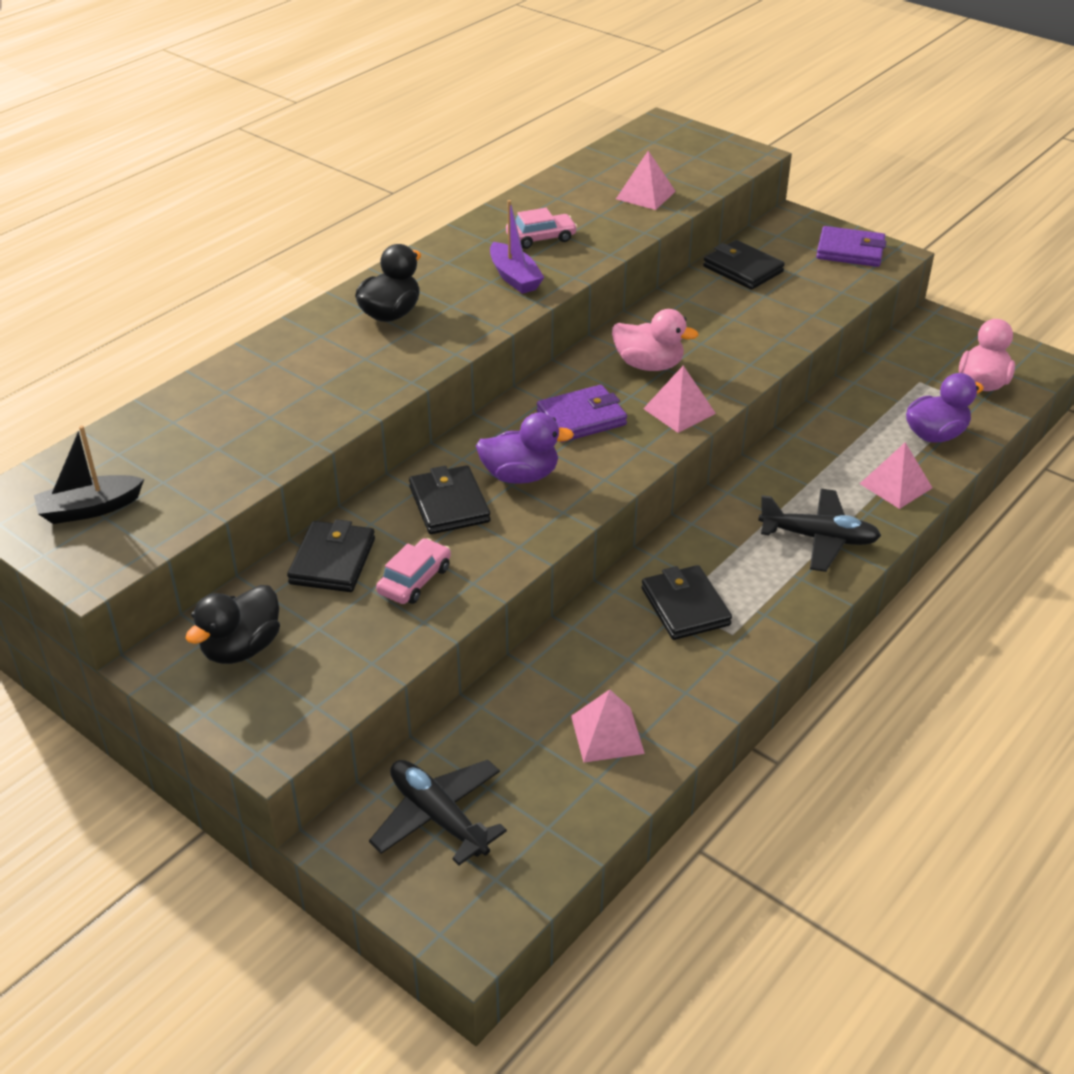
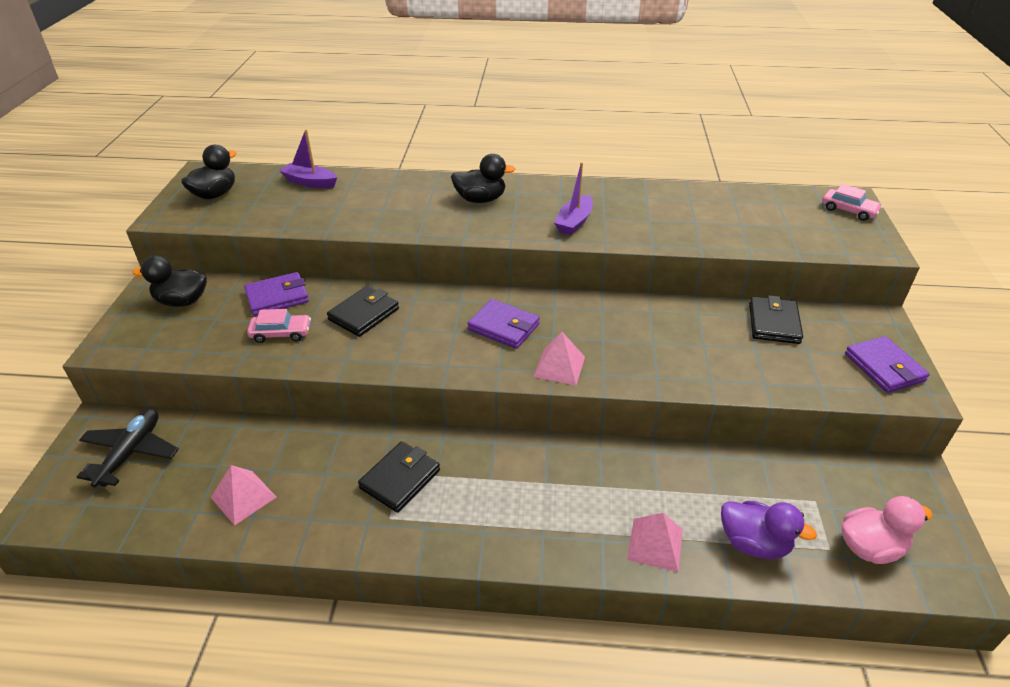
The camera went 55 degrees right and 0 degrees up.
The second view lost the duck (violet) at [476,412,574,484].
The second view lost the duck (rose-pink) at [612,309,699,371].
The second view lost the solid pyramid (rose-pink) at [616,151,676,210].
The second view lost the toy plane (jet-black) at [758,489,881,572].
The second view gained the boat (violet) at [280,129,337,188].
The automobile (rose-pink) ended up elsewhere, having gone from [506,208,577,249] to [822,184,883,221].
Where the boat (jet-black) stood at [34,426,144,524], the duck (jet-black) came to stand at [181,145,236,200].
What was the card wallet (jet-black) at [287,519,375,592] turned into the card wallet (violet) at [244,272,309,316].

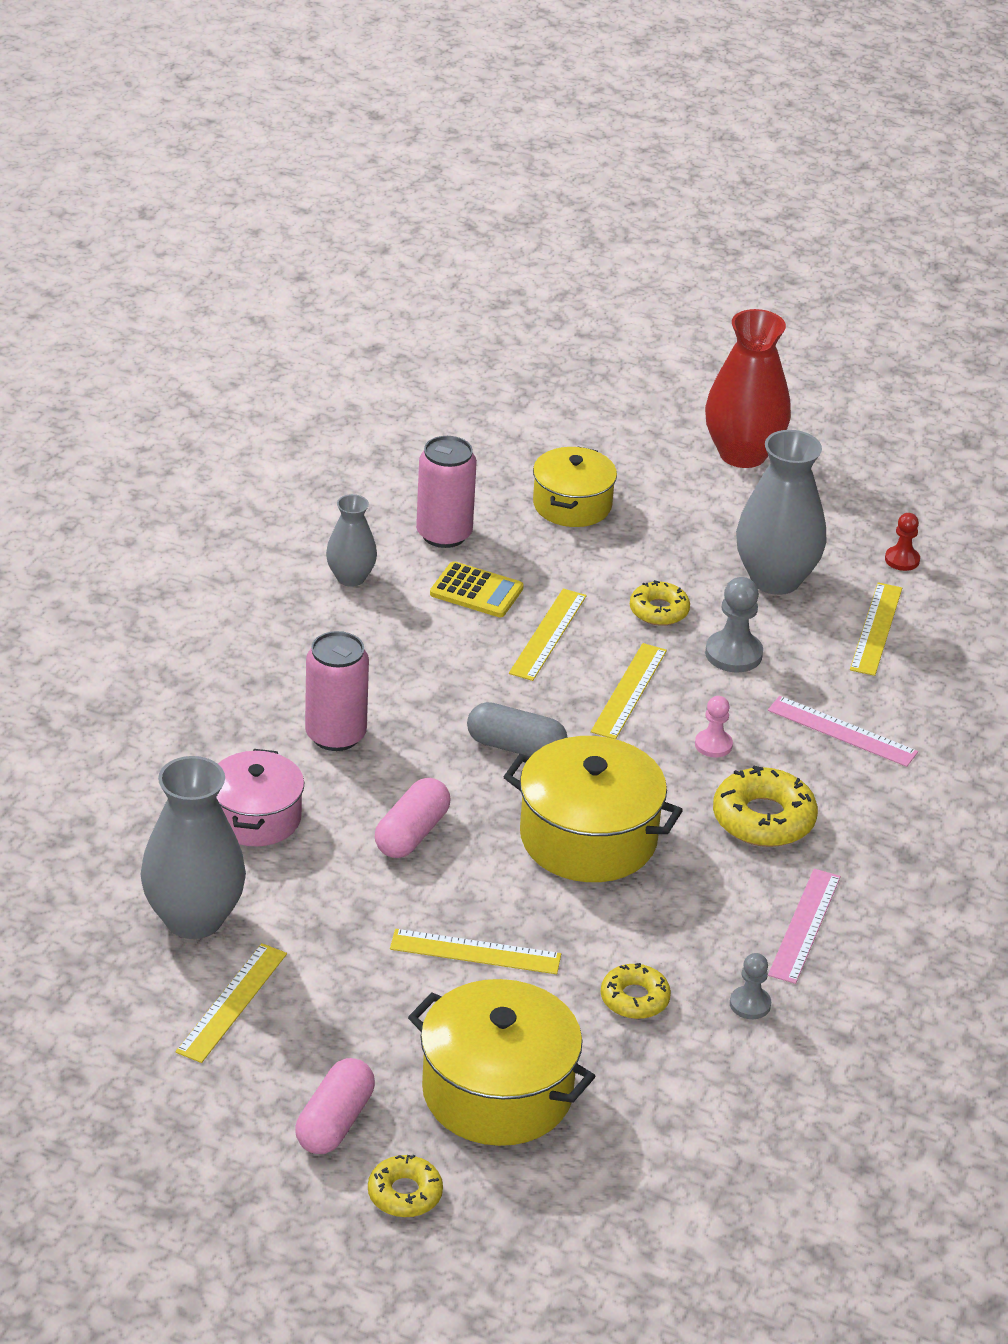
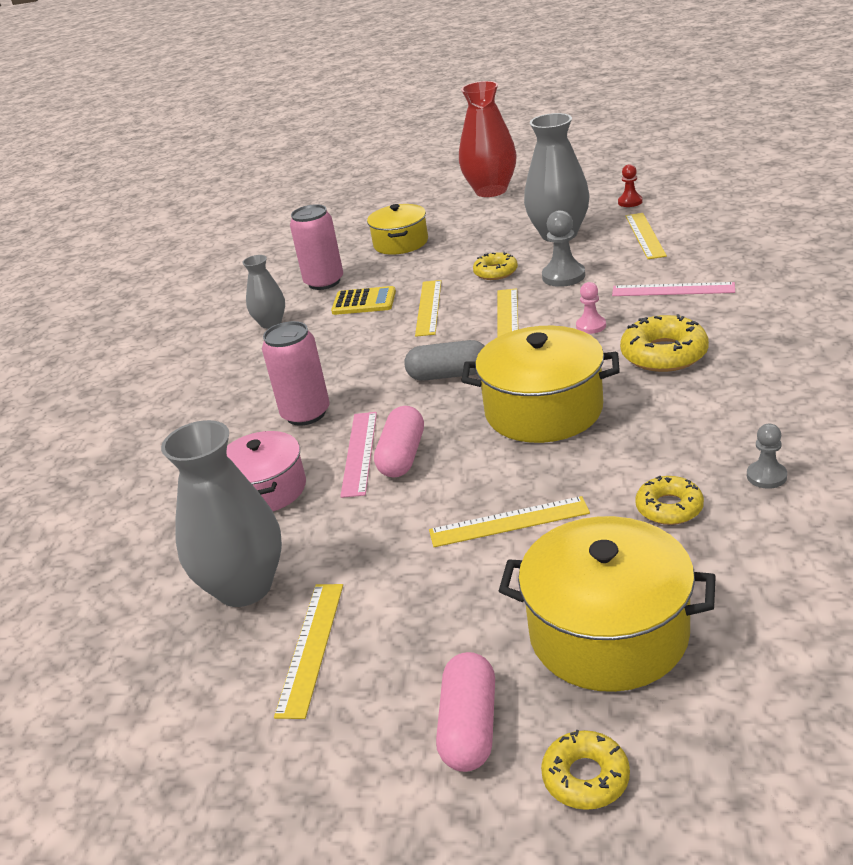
The camera went 10 degrees left and 5 degrees down.
The straightedge (rose-pink) ended up elsewhere, having gone from [768,869,841,984] to [340,412,377,498].

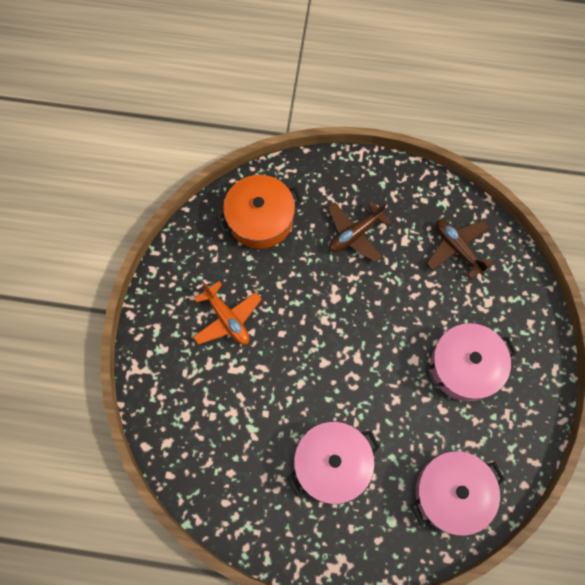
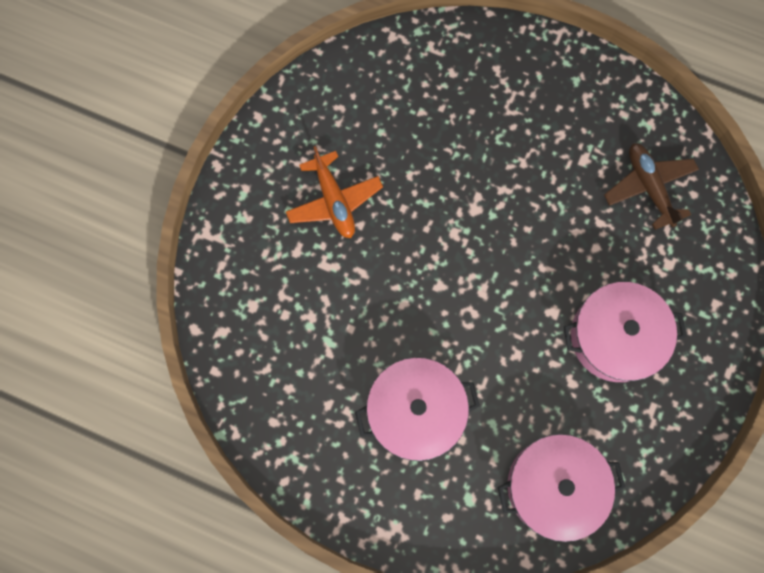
The camera went 15 degrees right and 5 degrees up.
The second view lost the stockpot (orange) at [216,175,302,249].
The second view lost the toy plane (russet) at [328,201,391,263].

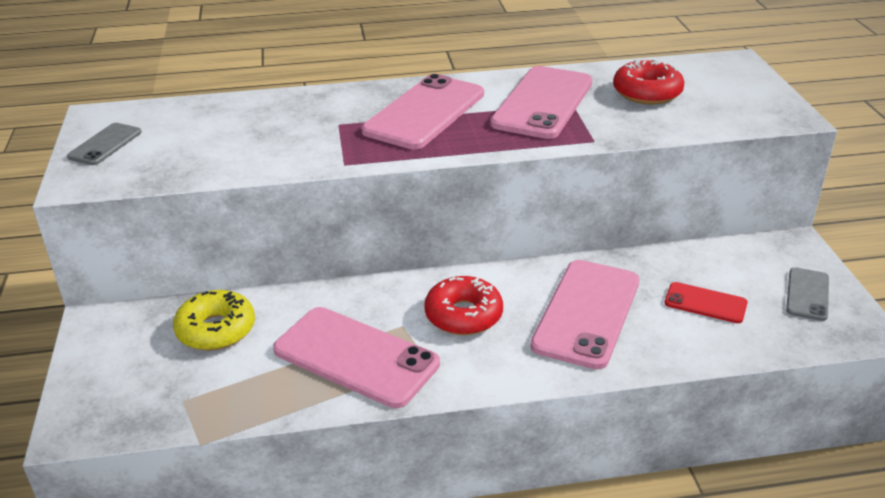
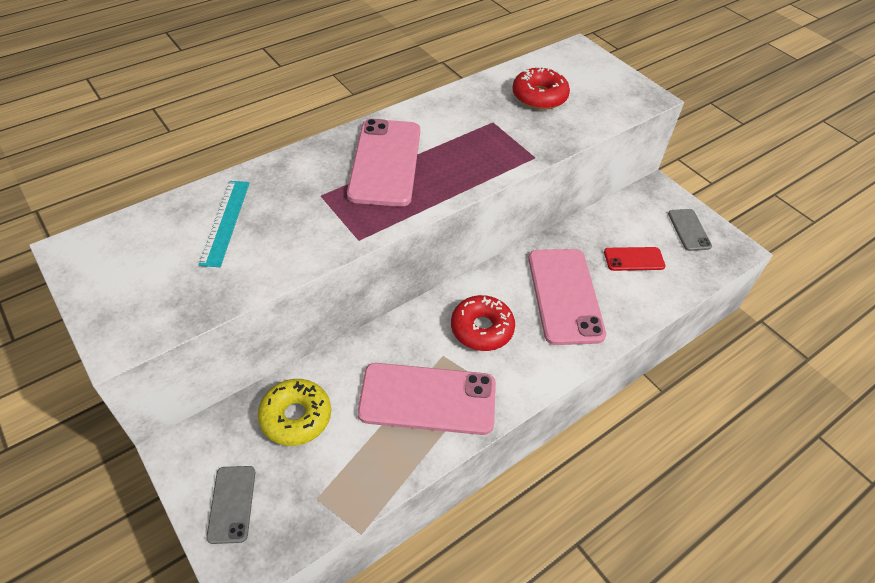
The camera went 30 degrees left and 15 degrees up.
The second view lost the phone (rose-pink) at [490,66,593,139].
The second view gained the straightedge (aqua) at [199,181,250,267].
The phone (ash-grey) ended up elsewhere, having gone from [67,123,142,165] to [206,466,255,544].

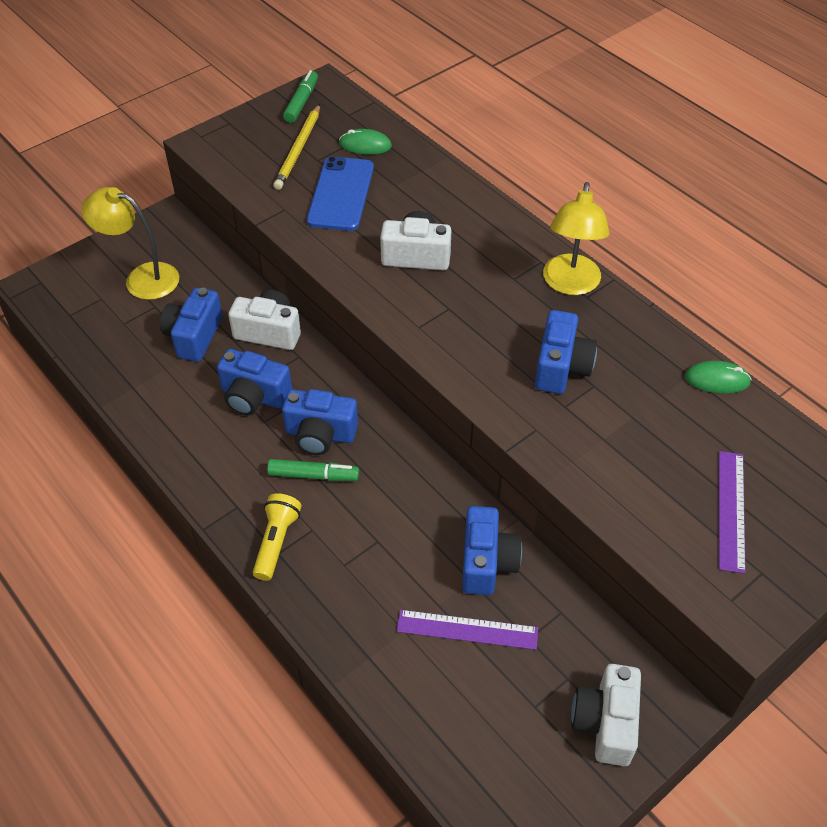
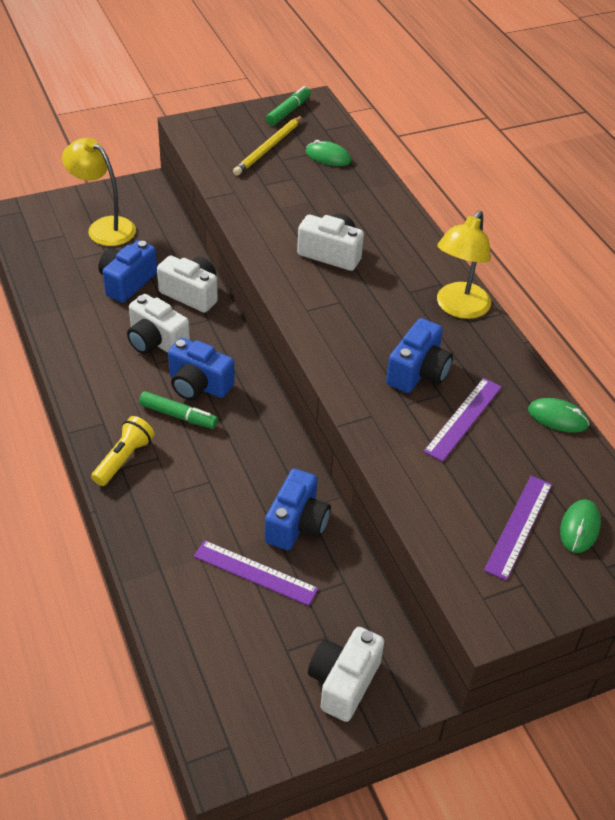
The camera went 15 degrees right and 5 degrees down.
The second view lost the phone (royal blue) at [307,156,374,231].
The second view gained the straightedge (violet) at [423,378,502,462].
The second view gained the computer mouse (emerald) at [560,499,601,553].
What was the compact camera (royal blue) at [217,349,292,416] turned into the compact camera (white) at [127,294,190,354].

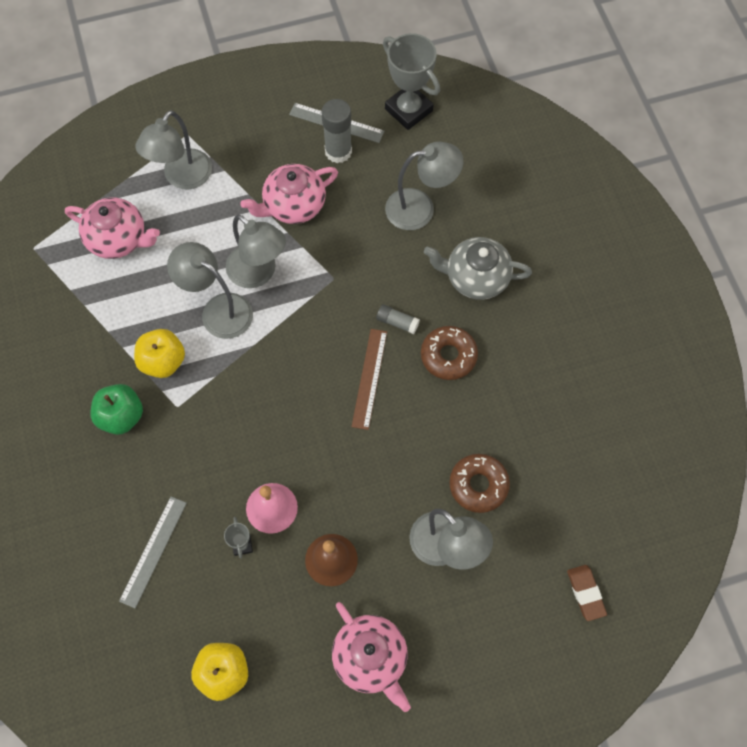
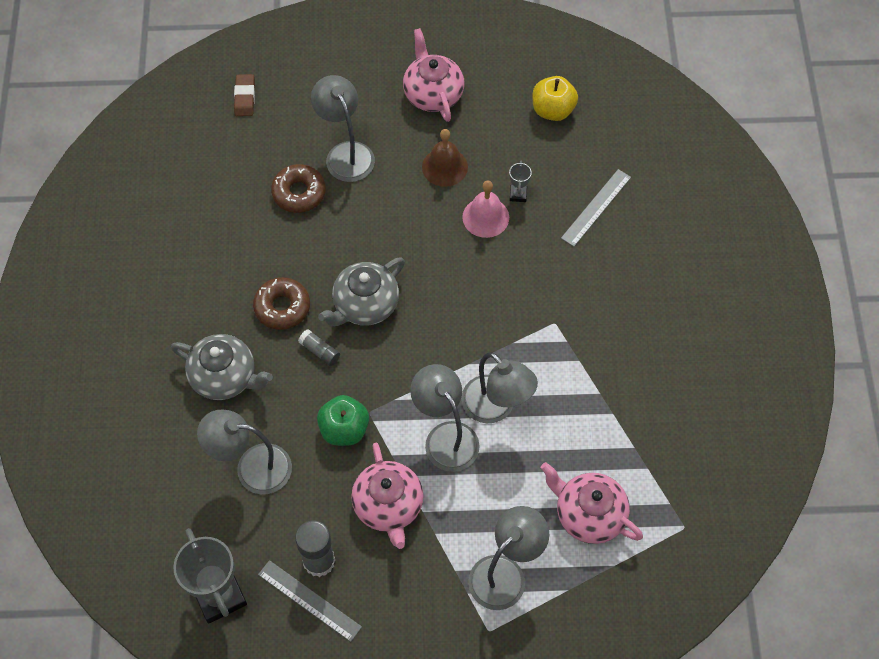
The camera went 165 degrees left and 5 degrees down.
The second view lost the apple (yellow) at [134,329,185,378].
The apple (emerald) ended up elsewhere, having gone from [90,384,143,435] to [317,395,369,446].
Where the straightedge (russet) stood at [351,329,387,430], the tea pot (ash-grey) came to stand at [318,257,405,326].
The tea pot (rose-pink) at [240,164,338,224] ended up facing another way, 90 degrees clockwise from before.

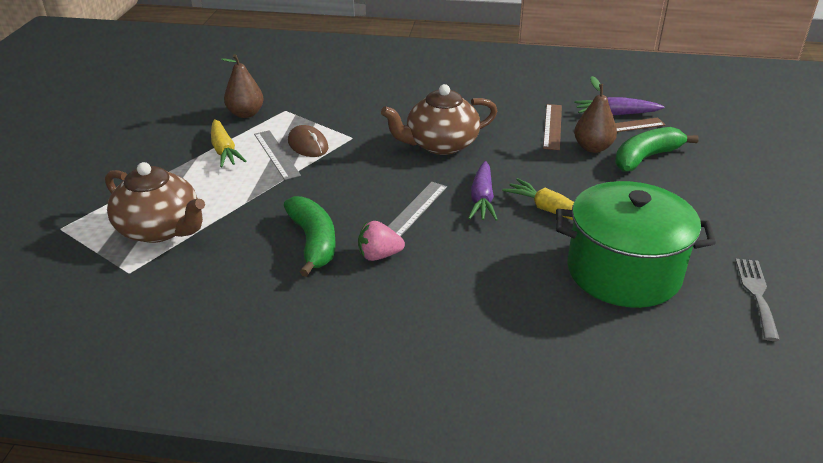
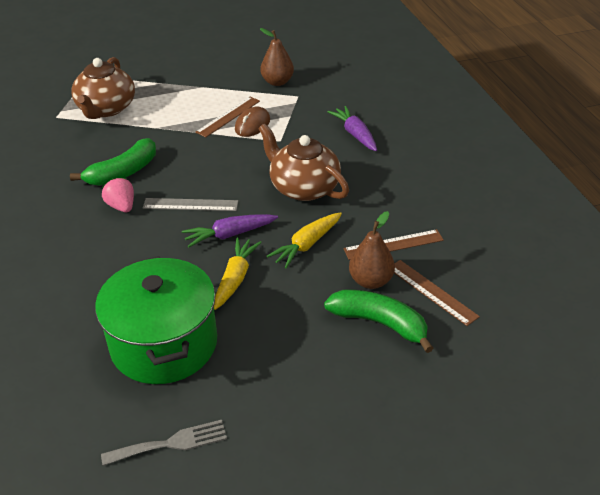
The camera went 65 degrees right and 5 degrees up.
The toy carrot (yellow) ended up elsewhere, having gone from [211,119,246,167] to [267,212,342,268].
The toy carrot (violet) ended up elsewhere, having gone from [574,97,664,115] to [327,106,377,151].
What was the straightedge (ash-grey) at [254,130,301,180] turned into the straightedge (russet) at [195,97,260,137].

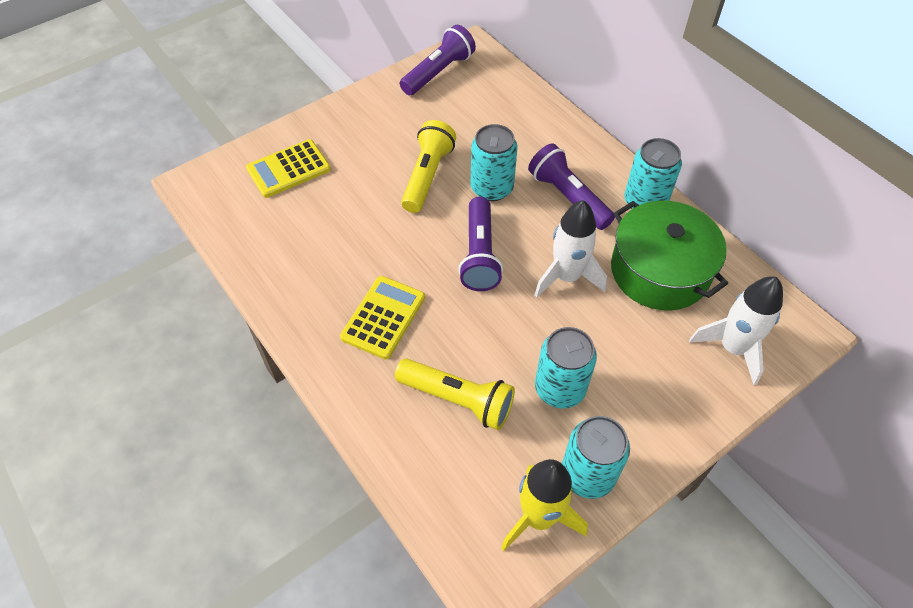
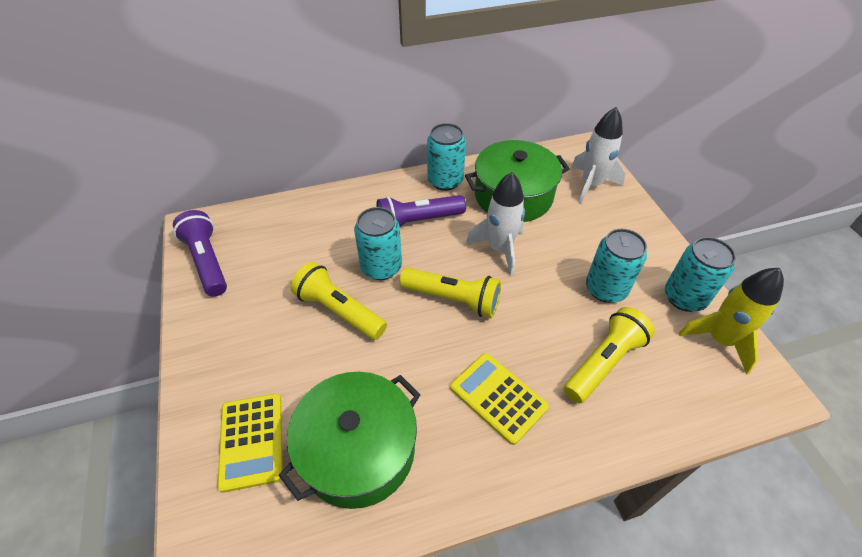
The camera went 70 degrees left and 5 degrees down.
The second view gained the stockpot (emerald) at [279,372,420,509].
What was the torch (violet) at [458,196,503,291] turned into the torch (yellow) at [399,268,501,318].

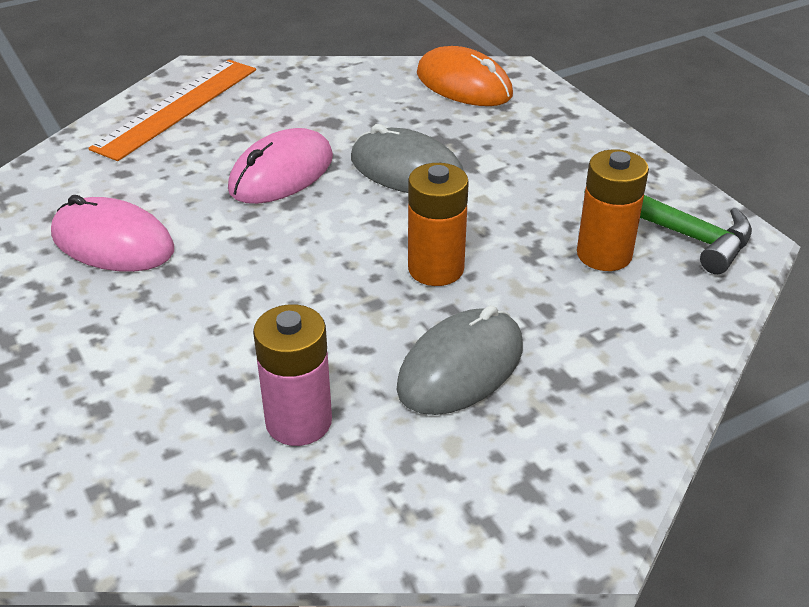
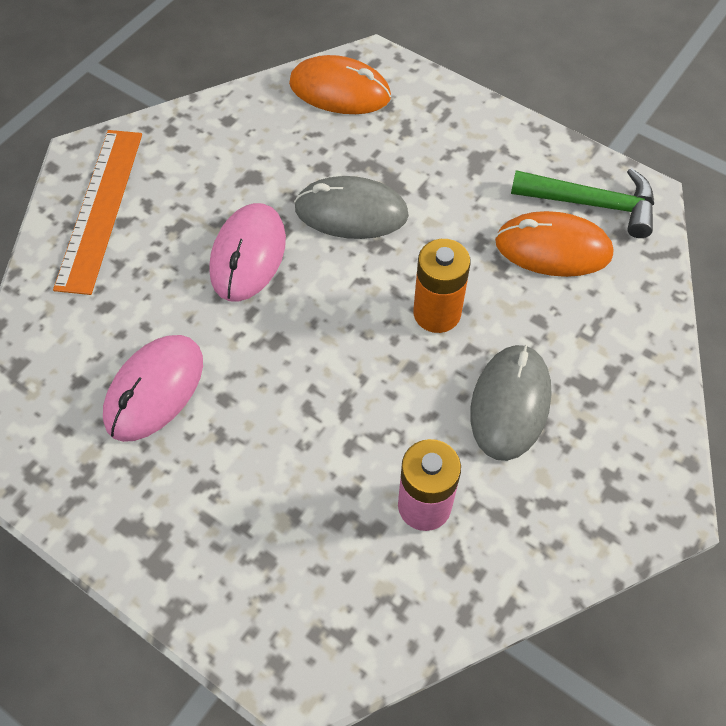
The camera went 25 degrees left and 20 degrees up.
Where the AA battery (orange) stood at [577,149,649,271], the computer mouse (orange) came to stand at [495,211,613,277].
The computer mouse (rose-pink) at [51,195,174,272] ended up facing another way, 60 degrees counterclockwise from before.

